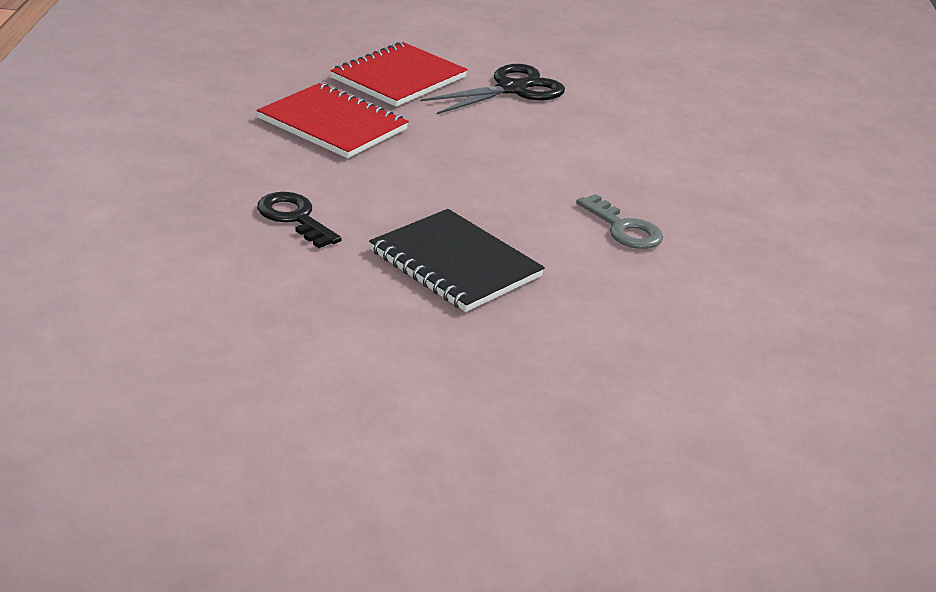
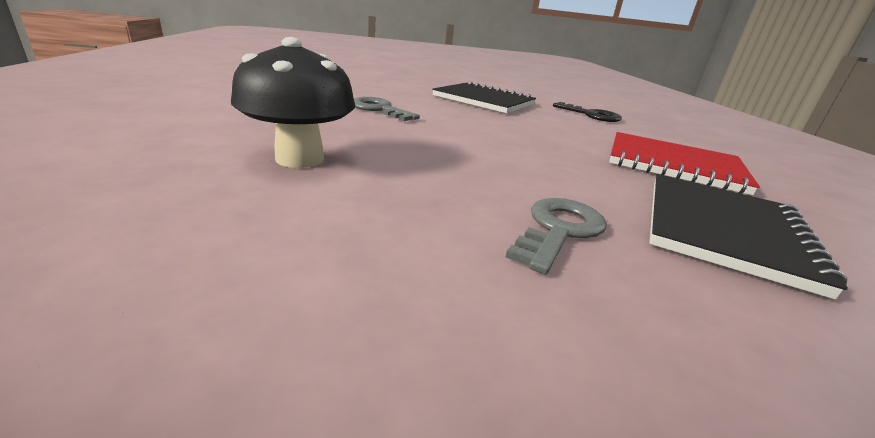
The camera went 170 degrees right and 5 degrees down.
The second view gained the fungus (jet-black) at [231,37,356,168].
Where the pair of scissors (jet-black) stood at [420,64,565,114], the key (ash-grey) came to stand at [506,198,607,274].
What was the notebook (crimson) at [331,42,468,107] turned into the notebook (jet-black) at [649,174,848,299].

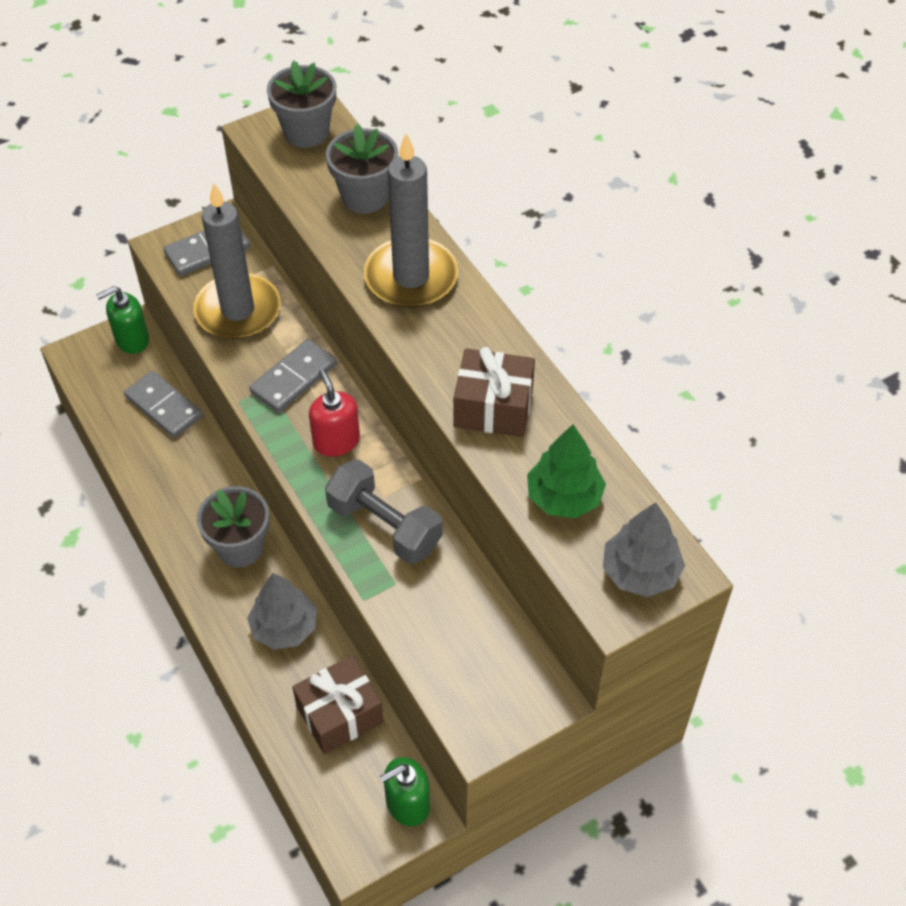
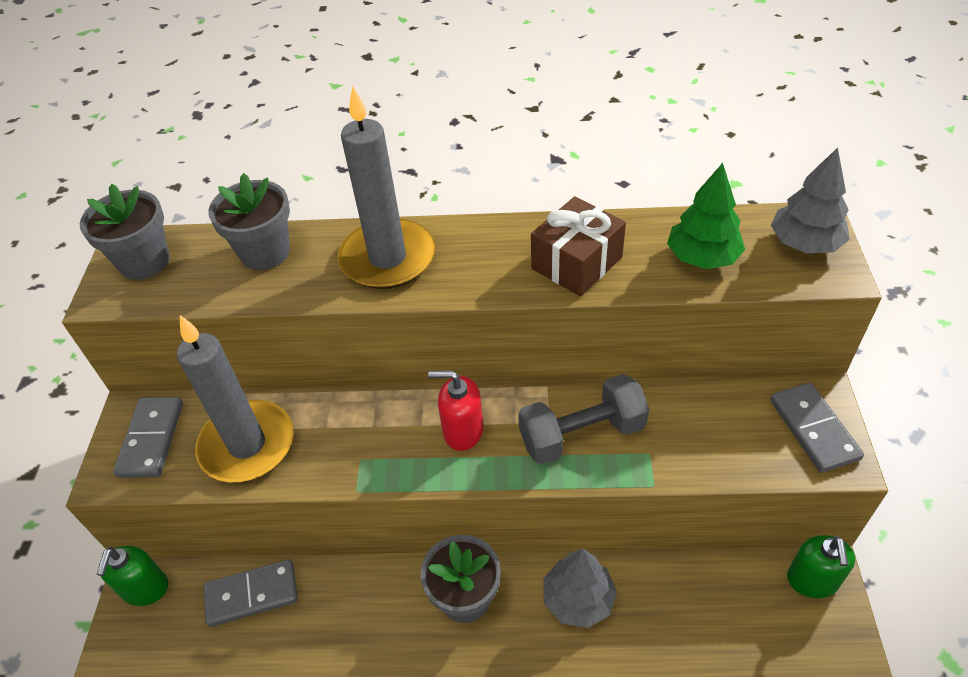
The camera went 55 degrees left and 5 degrees down.
The second view lost the gift (russet) at [292,655,384,754].
The domino (ash-grey) ended up elsewhere, having gone from [249,339,337,413] to [770,383,864,473].

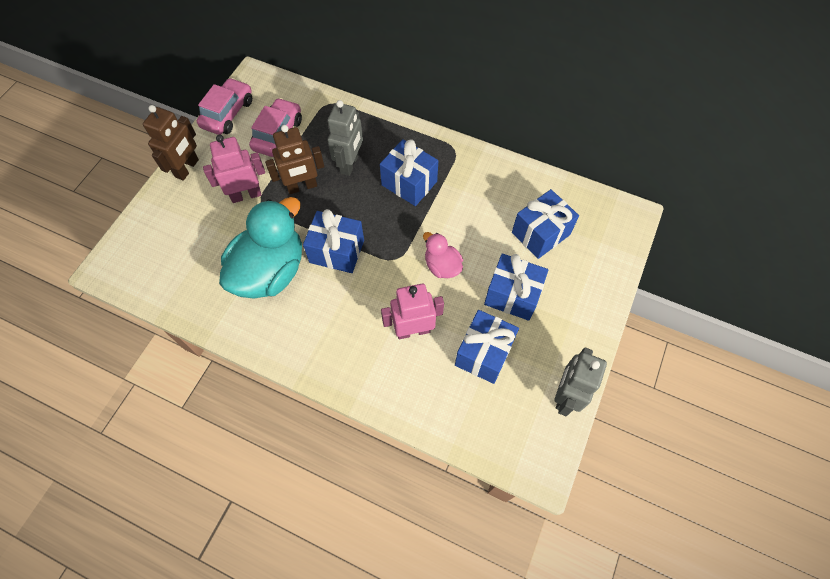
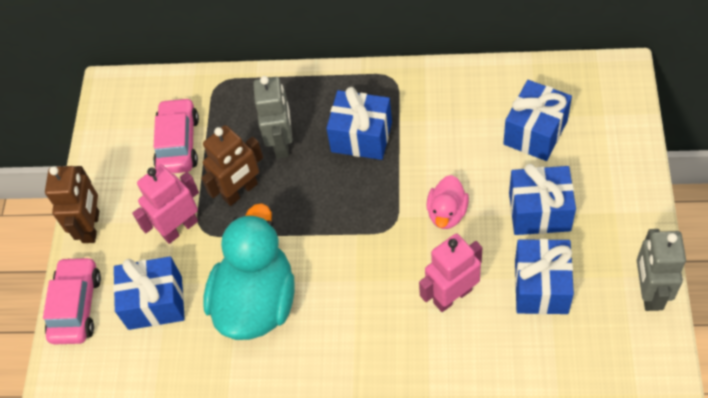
The camera went 15 degrees left and 5 degrees down.
The automobile (rose-pink) ended up elsewhere, having gone from [197,78,252,135] to [43,256,101,344].
The gift (royal blue) ended up elsewhere, having gone from [303,209,364,273] to [113,256,185,330].
The duck (rose-pink) at [423,232,463,278] ended up facing another way, 105 degrees counterclockwise from before.

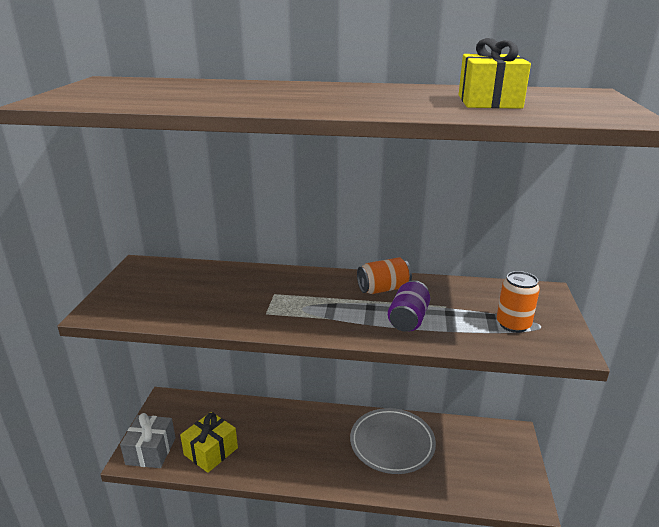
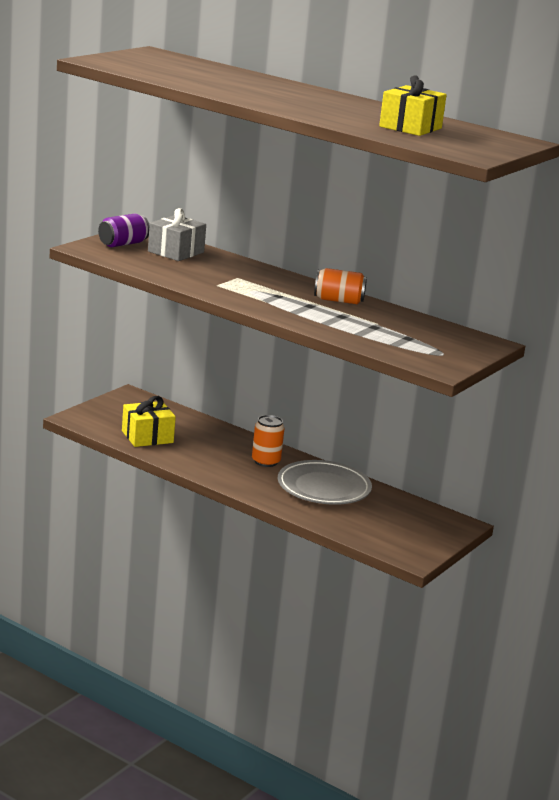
The camera went 25 degrees right and 5 degrees down.
The gift (ash-grey) ended up elsewhere, having gone from [120,413,176,468] to [148,208,206,261].
The can (violet) ended up elsewhere, having gone from [388,280,430,332] to [98,214,149,247].
The can (orange) ended up elsewhere, having gone from [497,271,540,333] to [252,415,284,467].

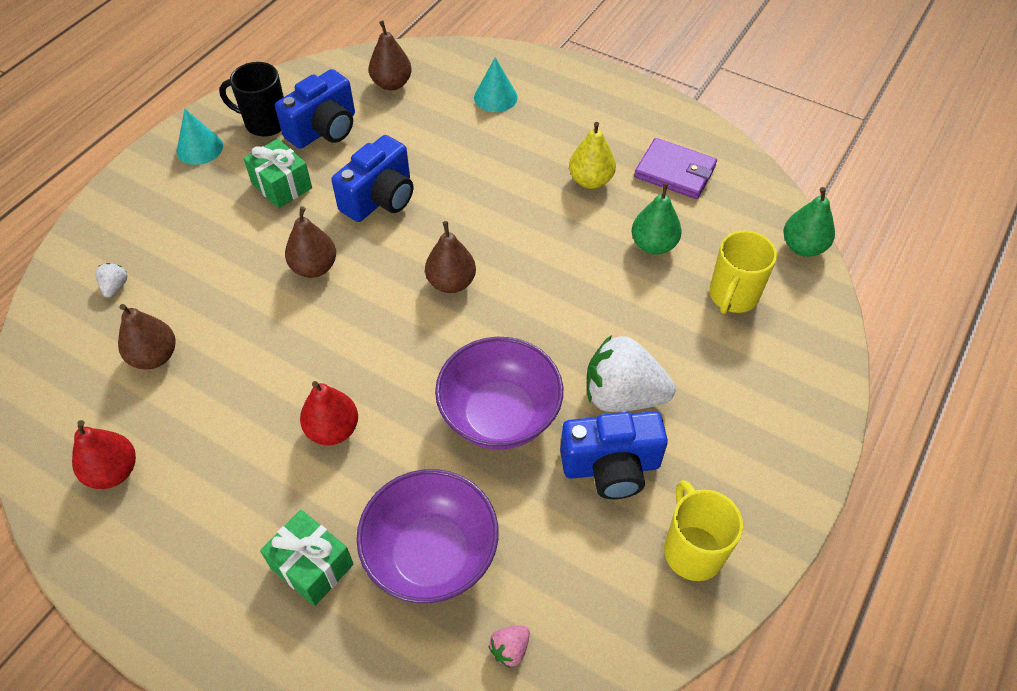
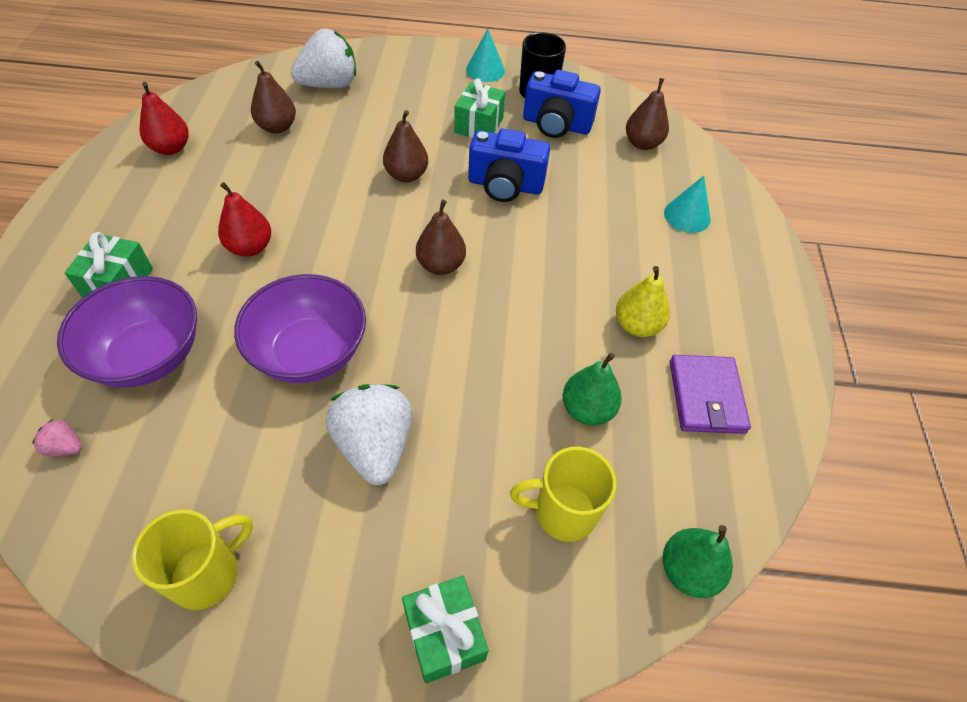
The camera went 60 degrees right and 0 degrees up.
The second view lost the compact camera (royal blue) at [560,411,668,499].
The second view gained the gift (emerald) at [402,576,489,684].
The size of the strawberry (white) at [95,263,128,298] changed by a factor of 2.35.

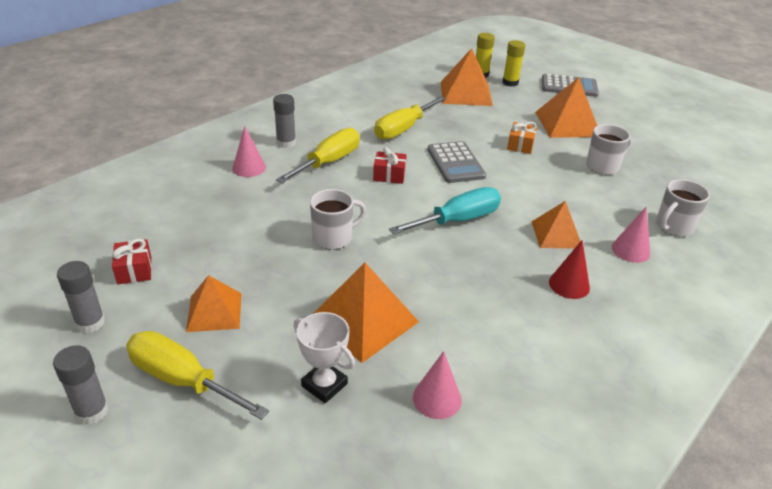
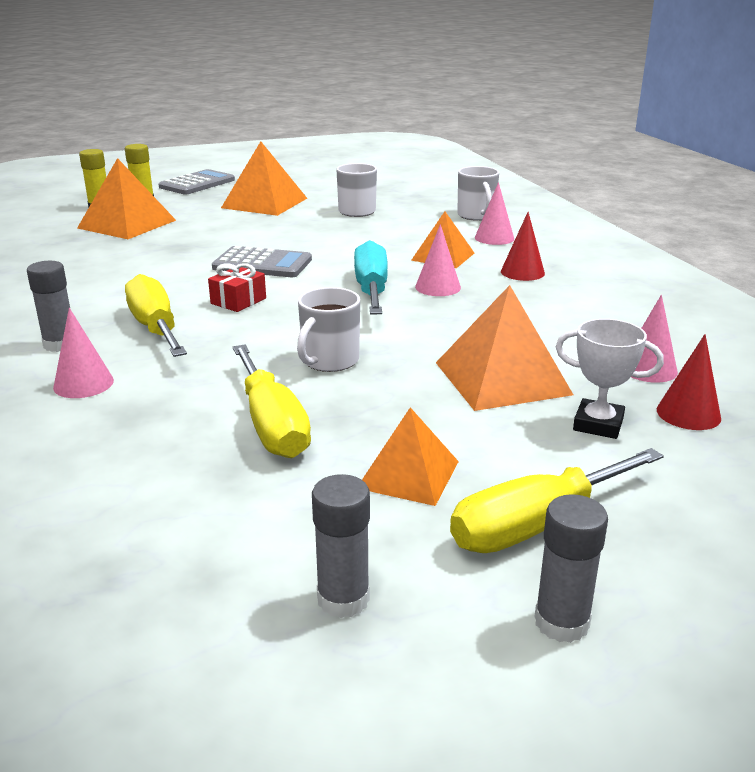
The camera went 60 degrees left and 10 degrees down.
The second view lost the gift (crimson) at [112,238,152,284].
The second view lost the gift (orange) at [507,122,537,154].
The second view gained the cone (rose-pink) at [415,224,461,296].
The second view gained the cone (crimson) at [657,334,721,430].
The hand screwdriver (yellow) ended up elsewhere, having gone from [374,96,446,140] to [233,344,311,458].
The trophy (white) at [293,312,355,403] ended up facing another way, 45 degrees clockwise from before.
The tea mug (white) at [310,189,366,250] ended up facing another way, 150 degrees counterclockwise from before.

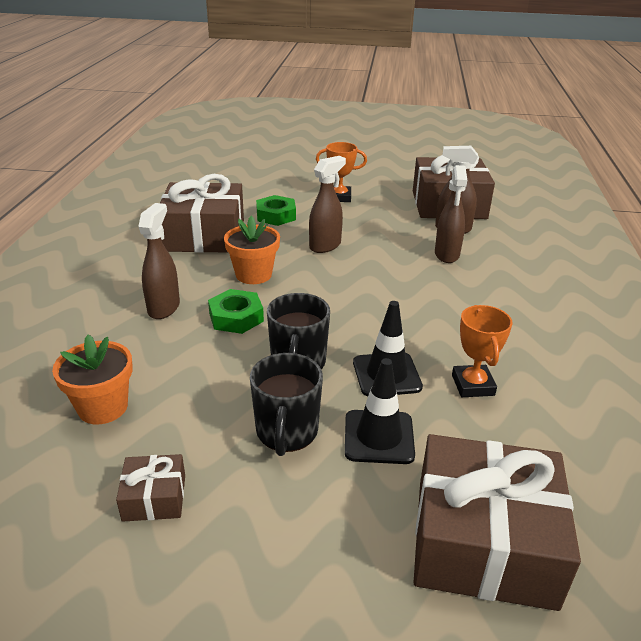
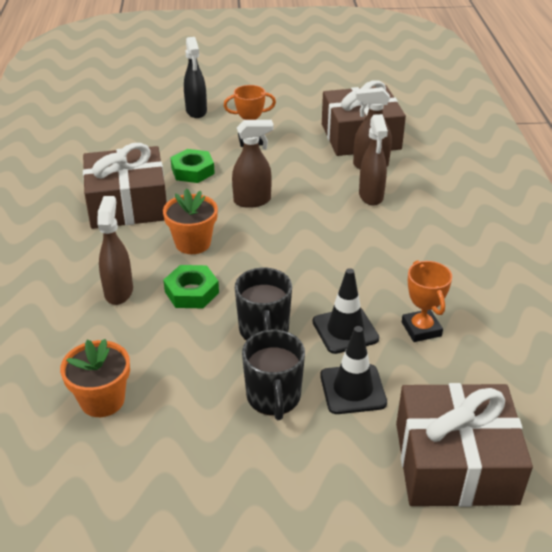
The camera went 10 degrees left and 5 degrees up.
The second view lost the gift (russet) at [116,454,185,522].
The second view gained the spray cleaner (jet-black) at [184,37,207,118].
The spray cleaner (russet) at [309,156,346,253] ended up facing another way, 45 degrees clockwise from before.

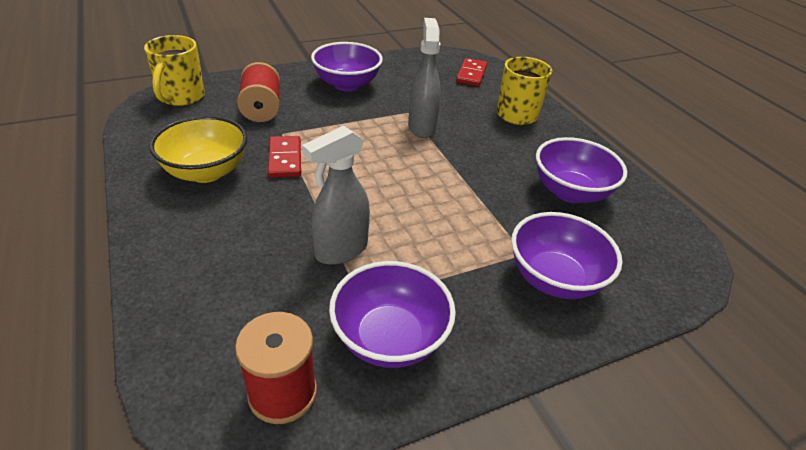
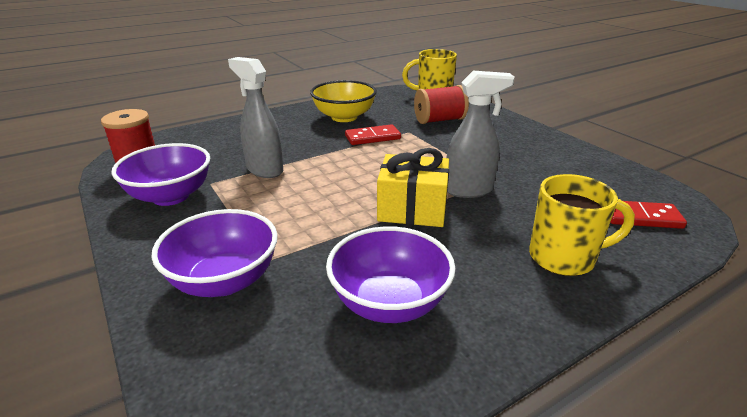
The camera went 85 degrees right and 10 degrees down.
The second view lost the bowl (violet) at [311,42,383,91].
The second view gained the gift (yellow) at [377,148,449,227].

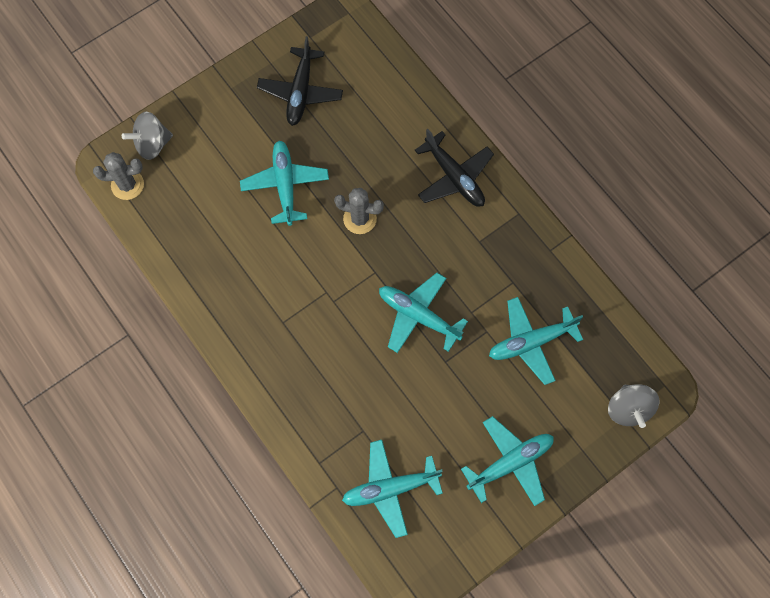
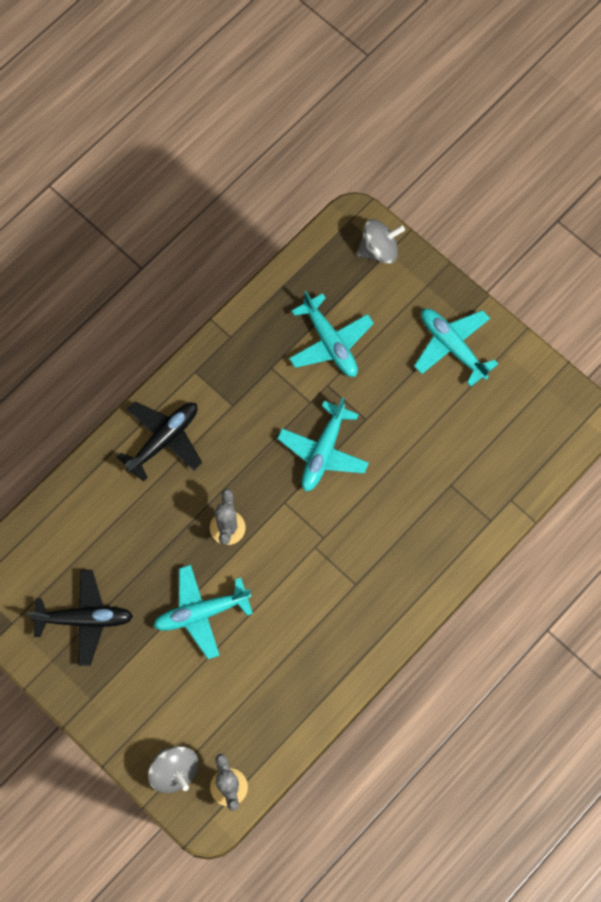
The camera went 100 degrees left and 0 degrees up.
The second view lost the toy plane (aqua) at [342,440,443,538].

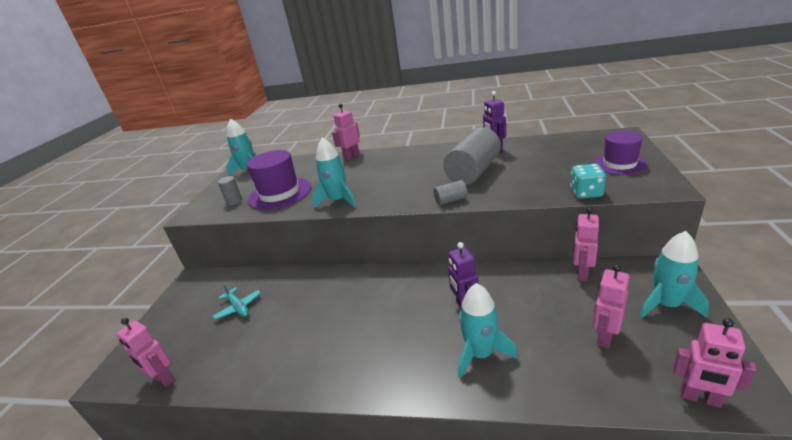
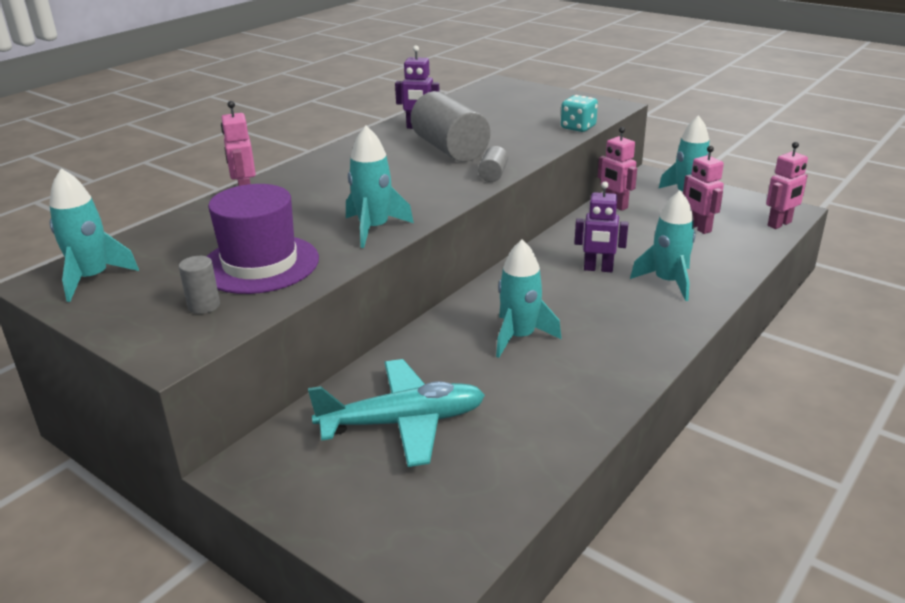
The camera went 65 degrees left and 0 degrees up.
The second view lost the robot (rose-pink) at [117,318,175,387].
The second view lost the tall hat (violet) at [594,131,648,175].
The second view gained the spaceship (aqua) at [496,240,562,358].
The size of the toy plane (aqua) at [213,284,261,319] changed by a factor of 1.96.

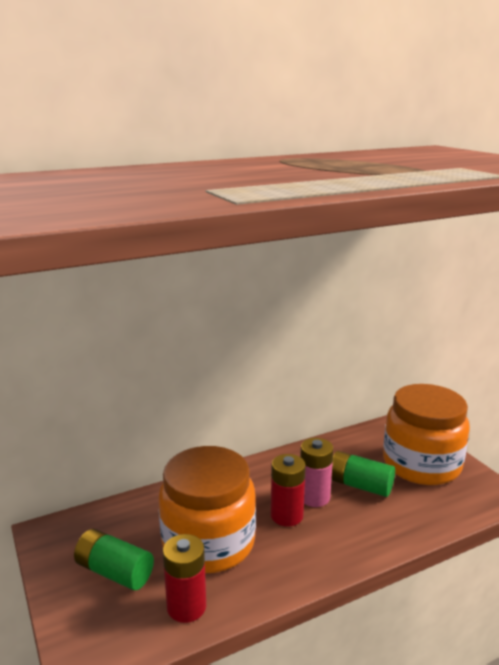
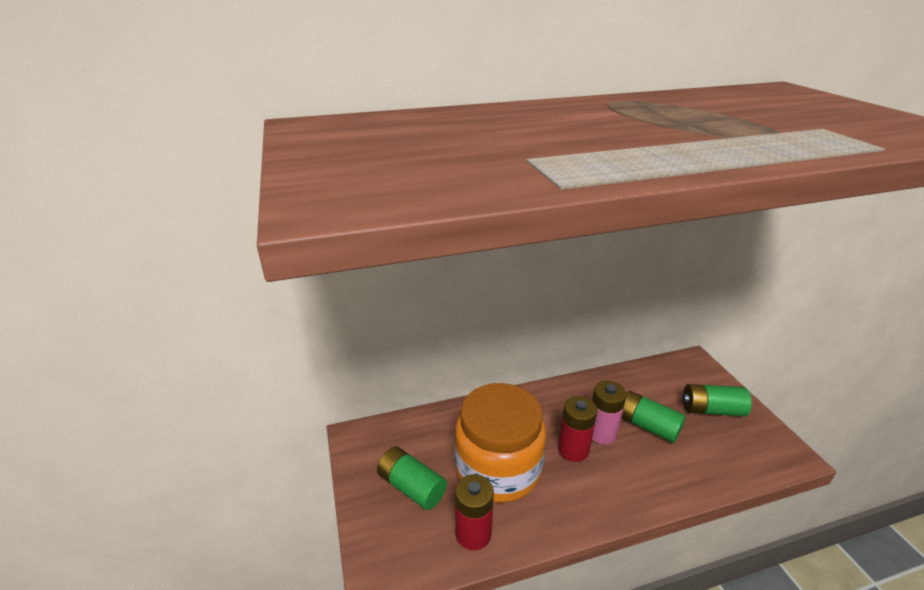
The camera went 10 degrees right and 10 degrees up.
Where the jar (orange) stood at [383,384,470,485], the AA battery (emerald) came to stand at [682,384,752,416].

